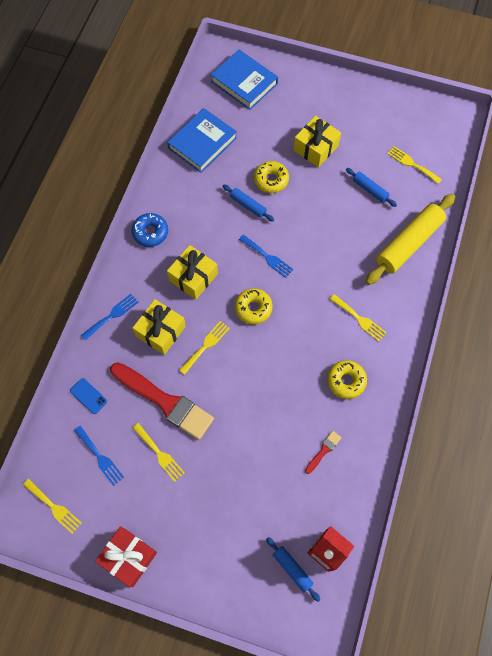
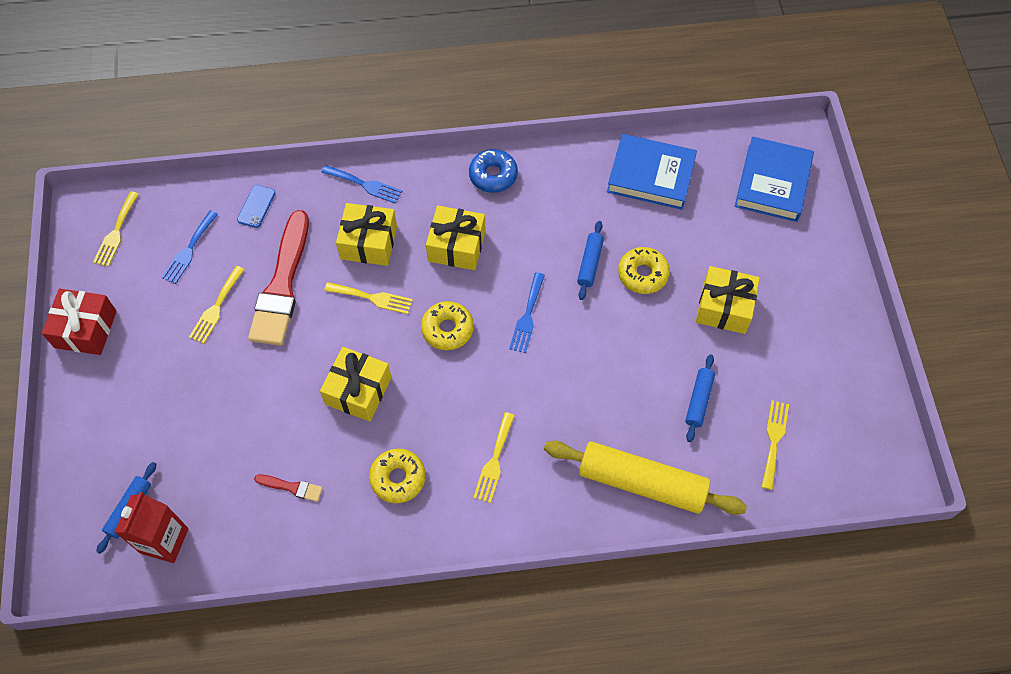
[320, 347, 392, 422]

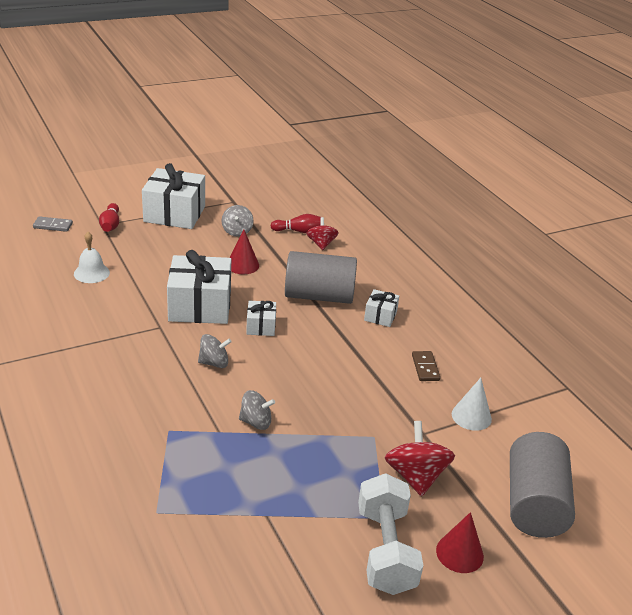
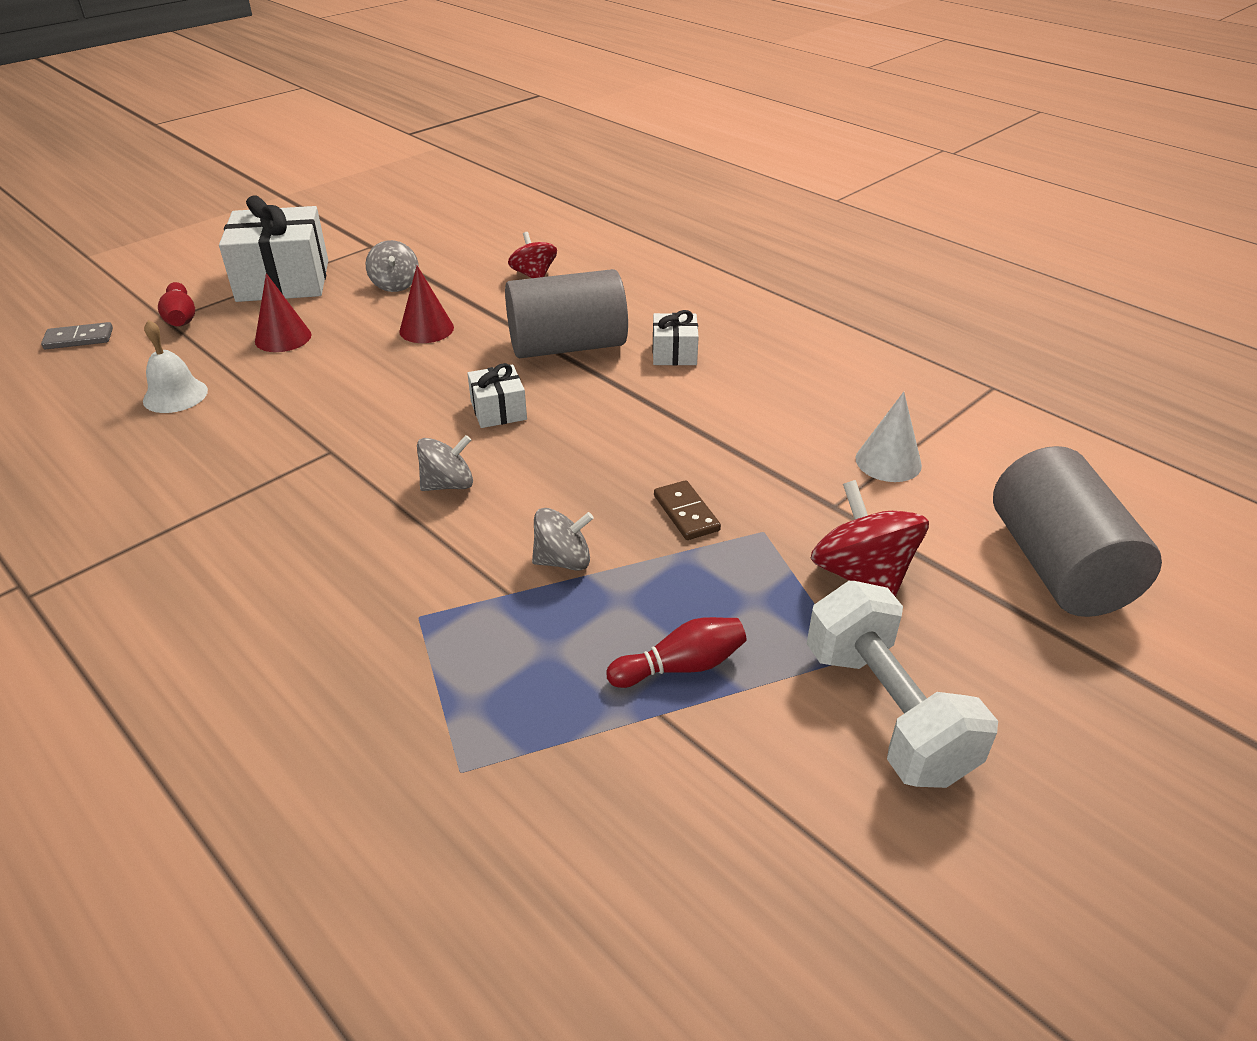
[255, 273, 311, 352]
[606, 617, 746, 688]
[654, 480, 721, 540]
[167, 250, 231, 324] (first image)

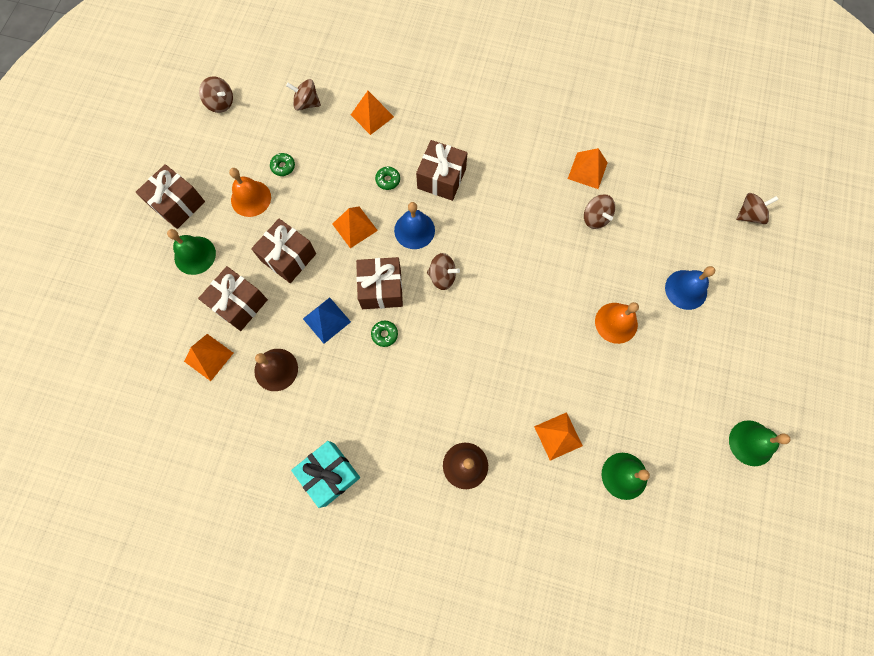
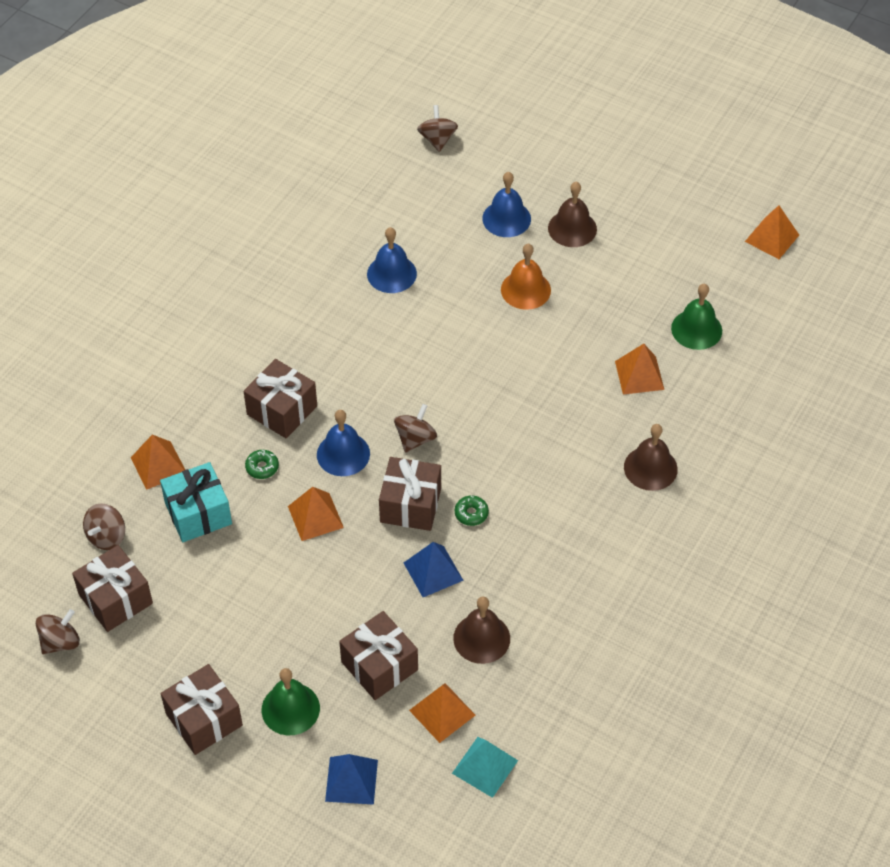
[72, 545, 153, 632]
[160, 462, 232, 542]
[325, 754, 378, 805]
[367, 227, 417, 293]
[452, 737, 518, 798]
[548, 182, 597, 247]
[745, 205, 799, 259]
[229, 168, 271, 217] (first image)
[270, 153, 295, 176] (first image)
[729, 420, 790, 466] (first image)

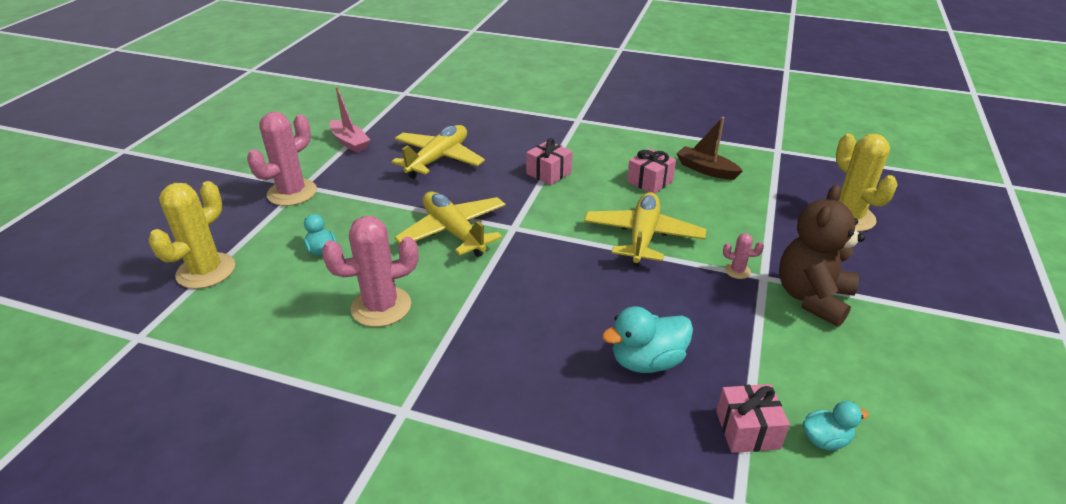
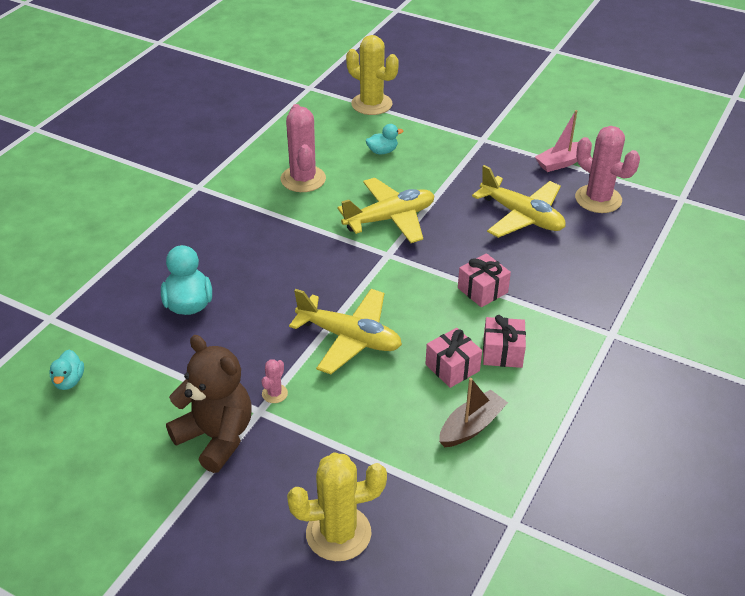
[483, 315, 526, 368]
[575, 126, 640, 213]

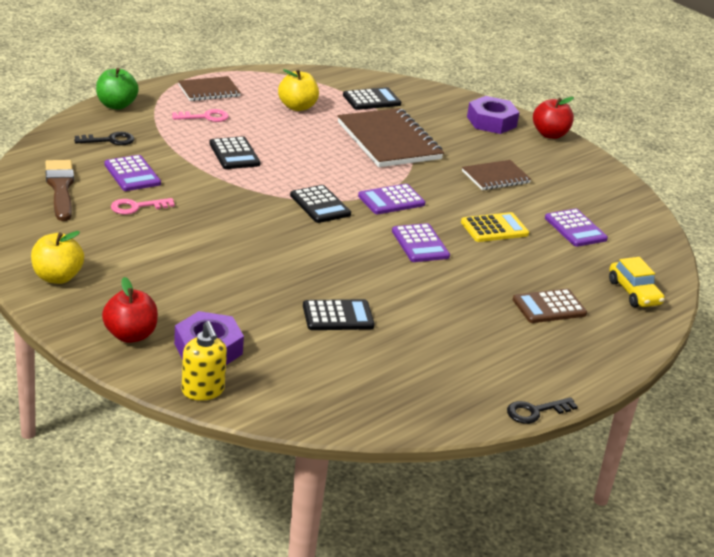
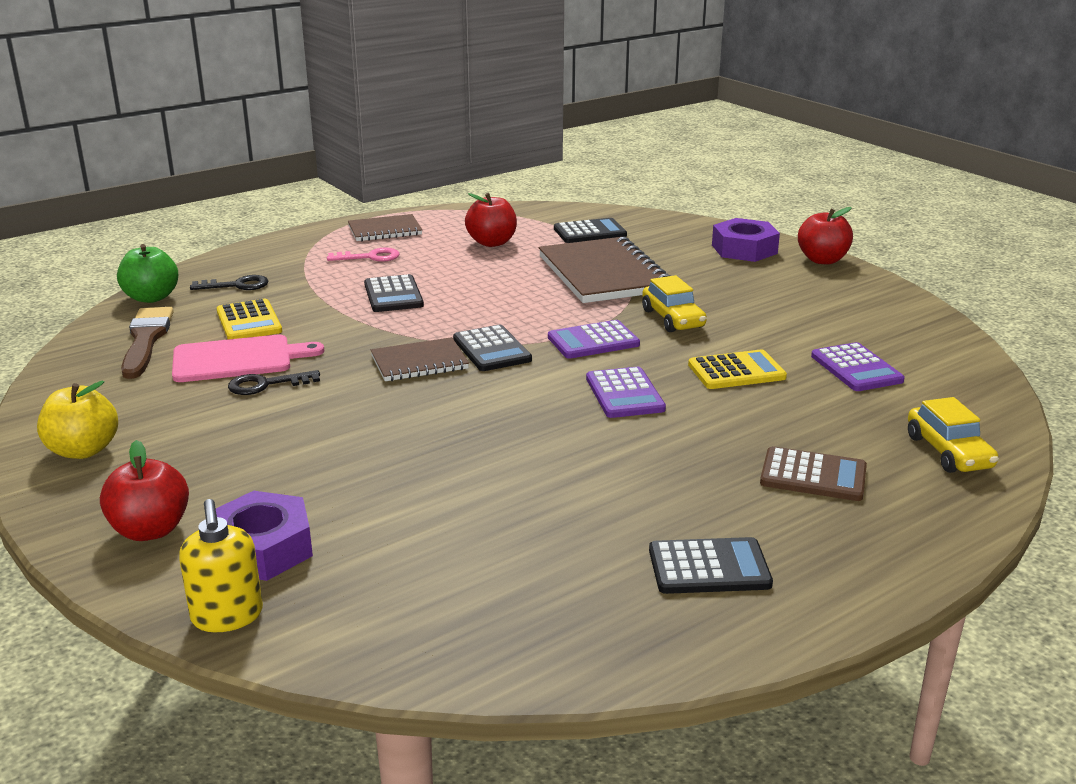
[117, 244, 178, 303]
[172, 335, 324, 382]
[217, 299, 282, 339]
[228, 370, 320, 395]
[371, 337, 469, 381]
[465, 193, 517, 247]
[642, 275, 707, 332]
[649, 537, 773, 594]
[760, 446, 867, 501]

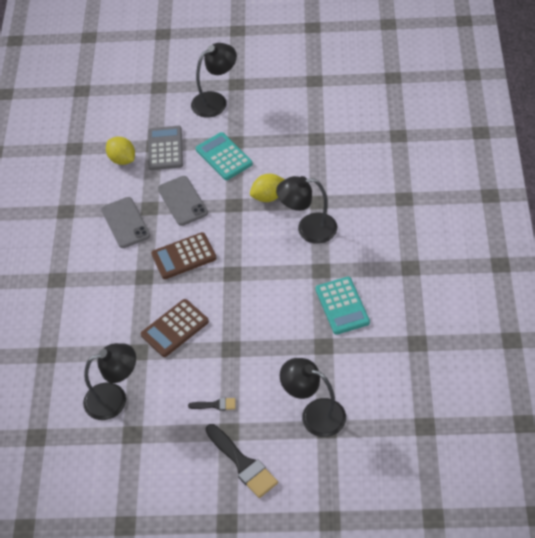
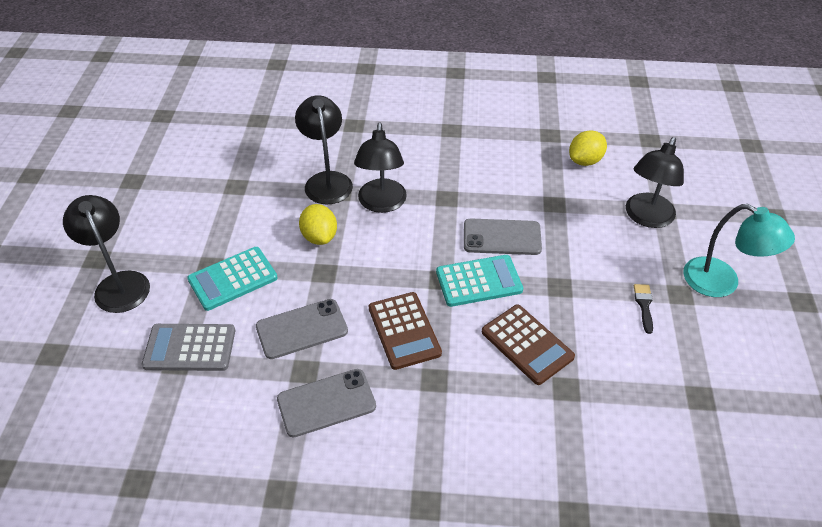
[295, 95, 353, 205]
[436, 255, 523, 307]
[464, 218, 542, 255]
[569, 130, 607, 166]
[683, 204, 795, 297]

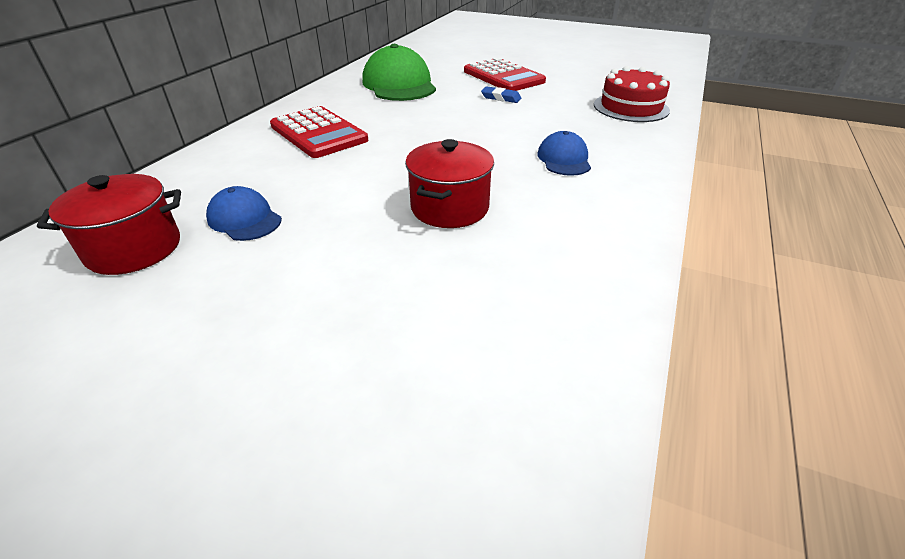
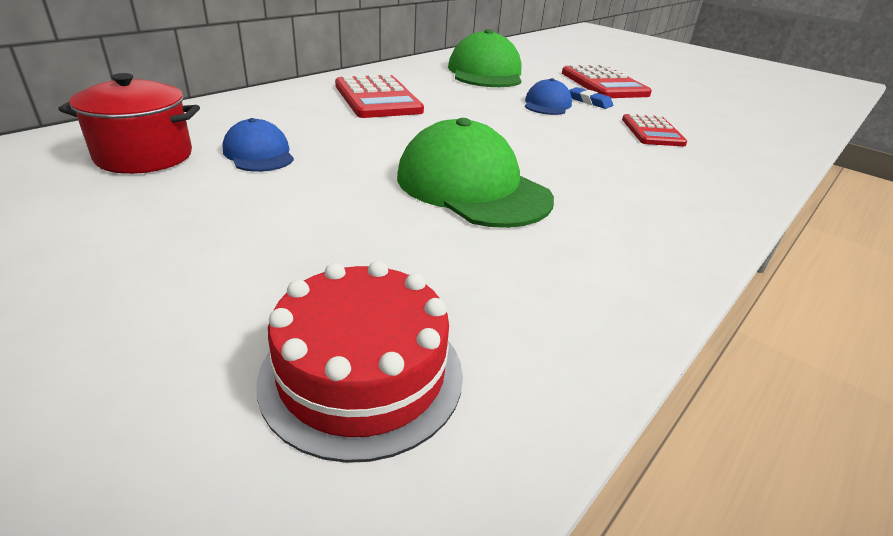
[257, 261, 463, 463]
[397, 118, 554, 228]
[525, 78, 572, 115]
[622, 114, 687, 146]

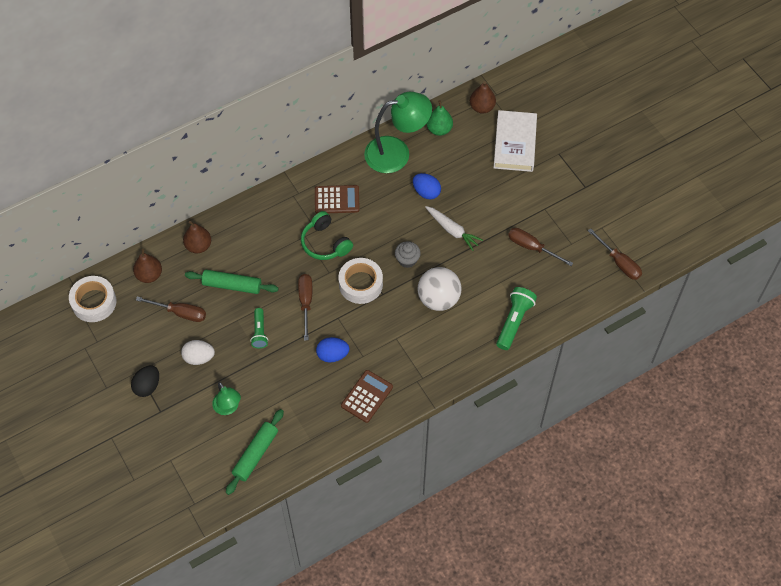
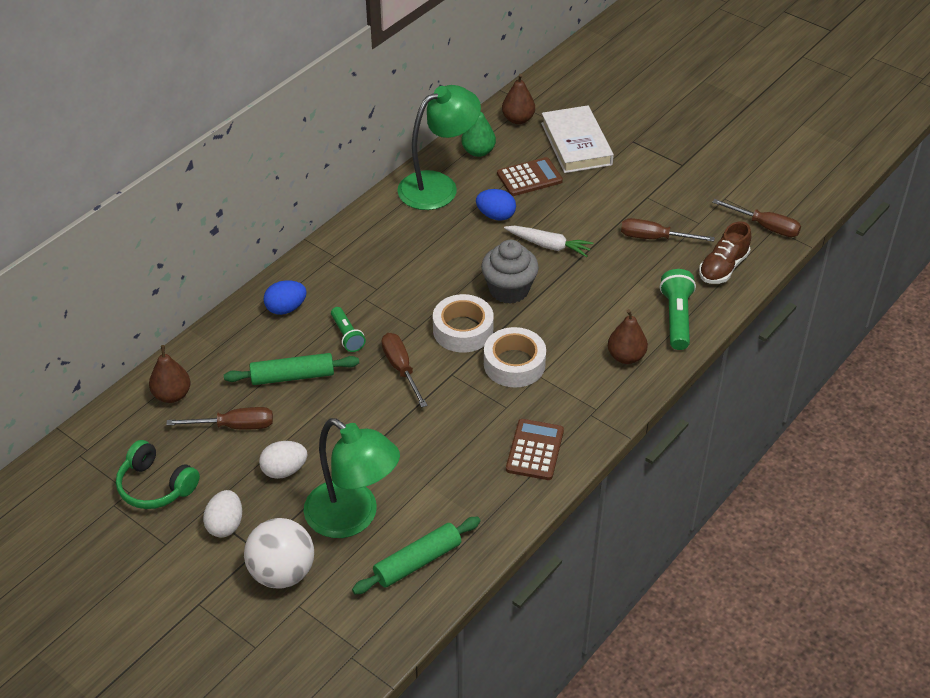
[116, 440, 200, 509]
[203, 490, 242, 538]
[244, 518, 314, 589]
[264, 280, 307, 315]
[304, 418, 400, 538]
[331, 307, 366, 352]
[352, 517, 481, 594]
[481, 240, 539, 304]
[484, 327, 546, 387]
[497, 157, 563, 196]
[608, 309, 648, 364]
[699, 221, 751, 284]

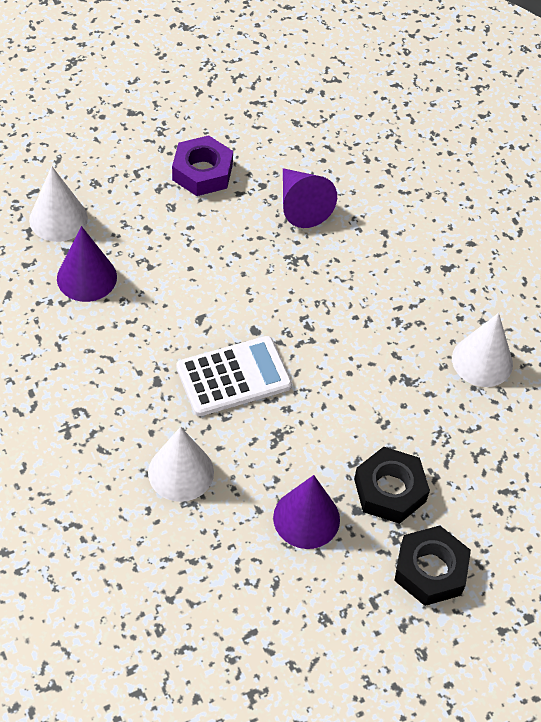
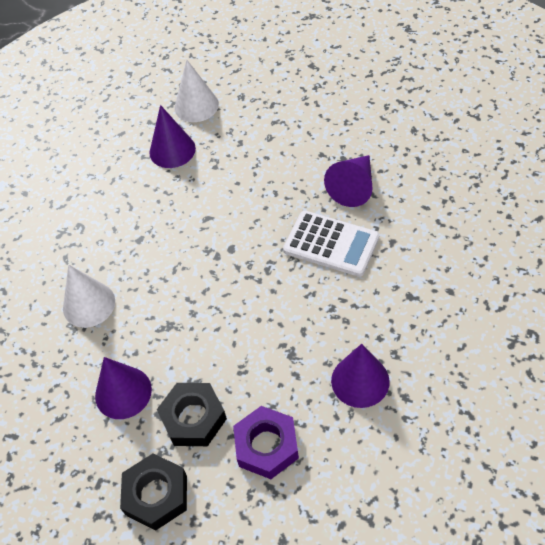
[233, 406, 299, 479]
[283, 211, 379, 277]
[331, 344, 390, 408]

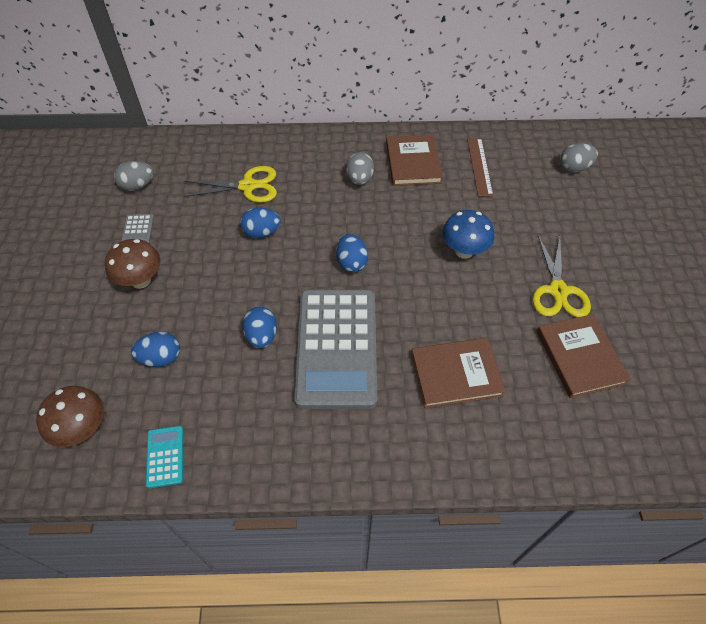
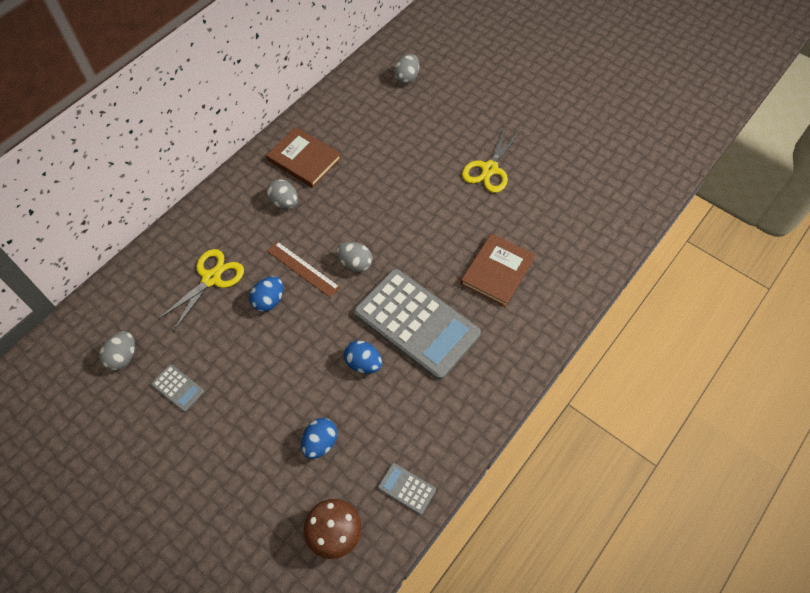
[267, 241, 340, 298]
[336, 242, 372, 272]
[378, 463, 436, 515]
[462, 126, 521, 193]
[105, 239, 160, 289] (first image)
[442, 210, 494, 259] (first image)
[537, 314, 631, 398] (first image)

